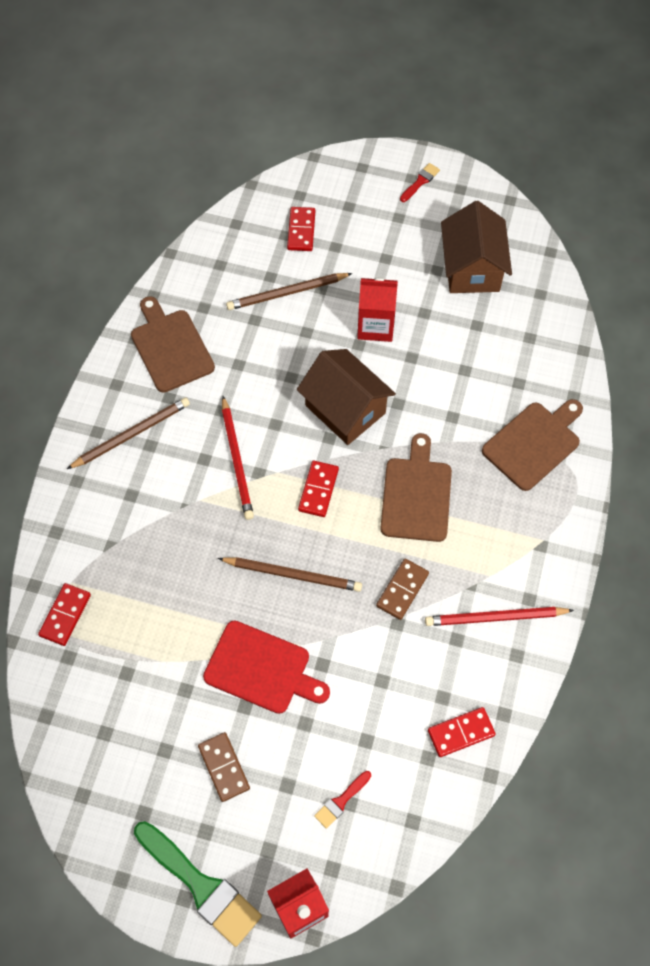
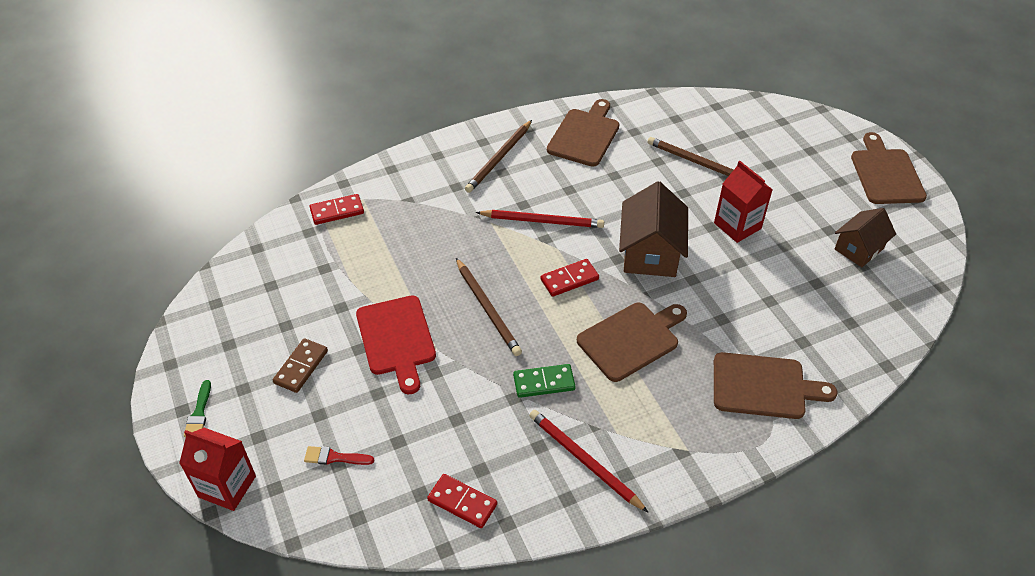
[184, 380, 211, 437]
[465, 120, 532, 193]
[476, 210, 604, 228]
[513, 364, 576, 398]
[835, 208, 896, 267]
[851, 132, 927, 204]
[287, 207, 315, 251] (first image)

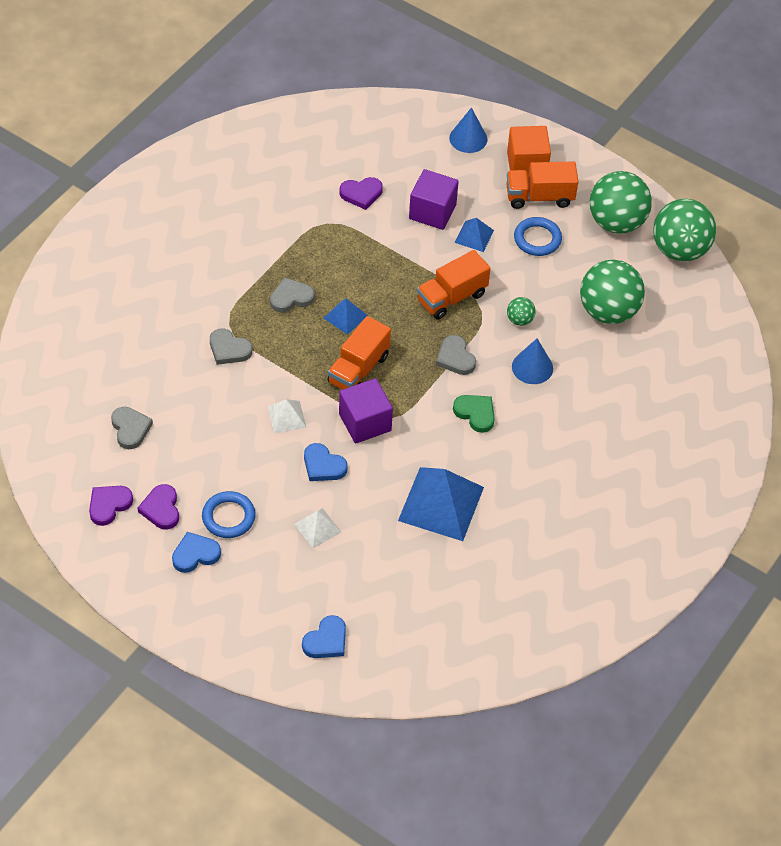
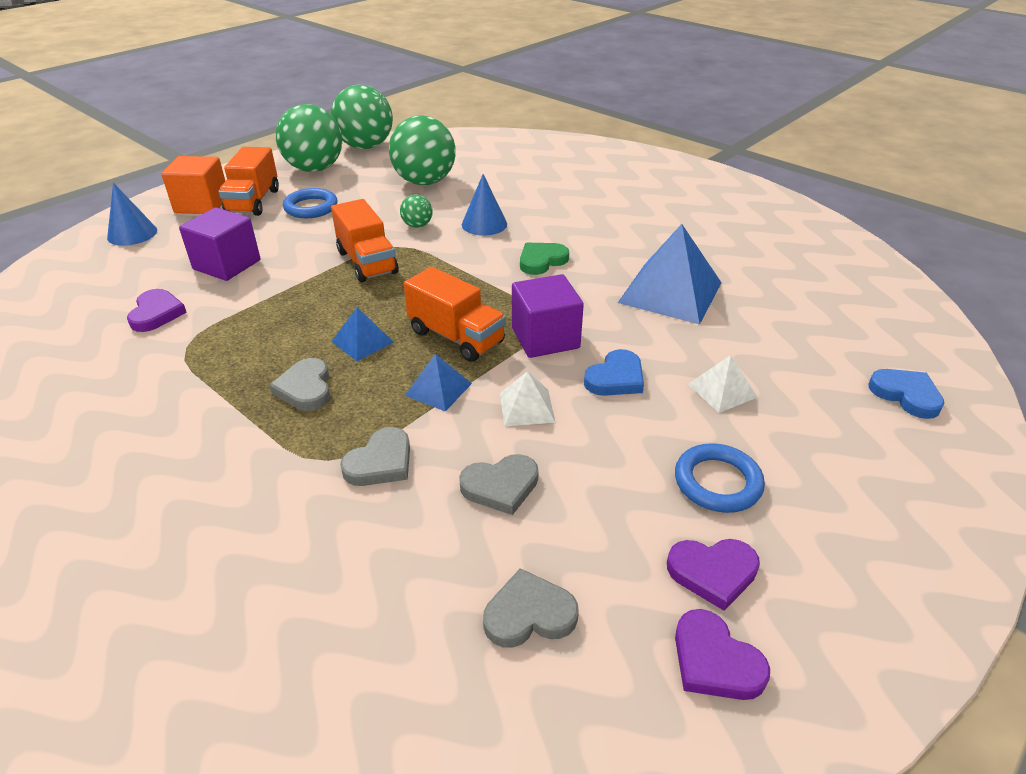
[404, 354, 472, 412]
[459, 454, 539, 515]
[172, 532, 221, 573] (first image)

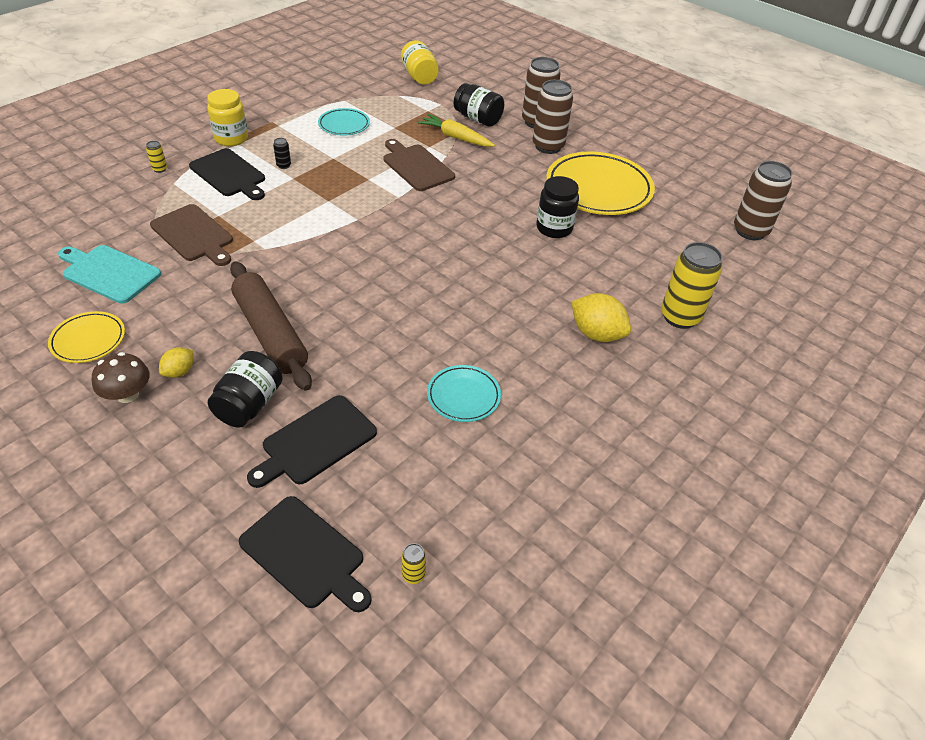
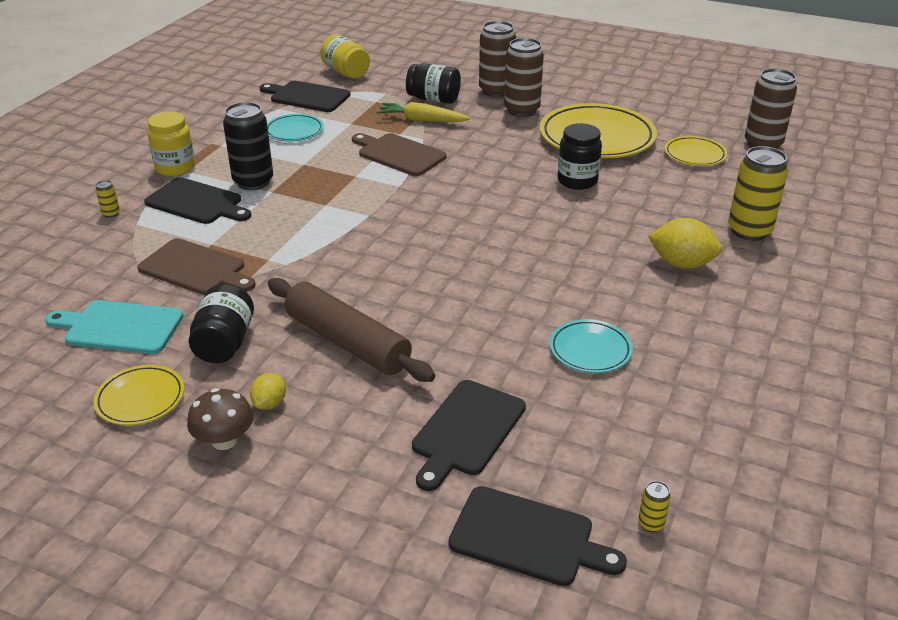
[189, 284, 254, 363]
[223, 102, 273, 190]
[260, 81, 351, 112]
[665, 136, 727, 166]

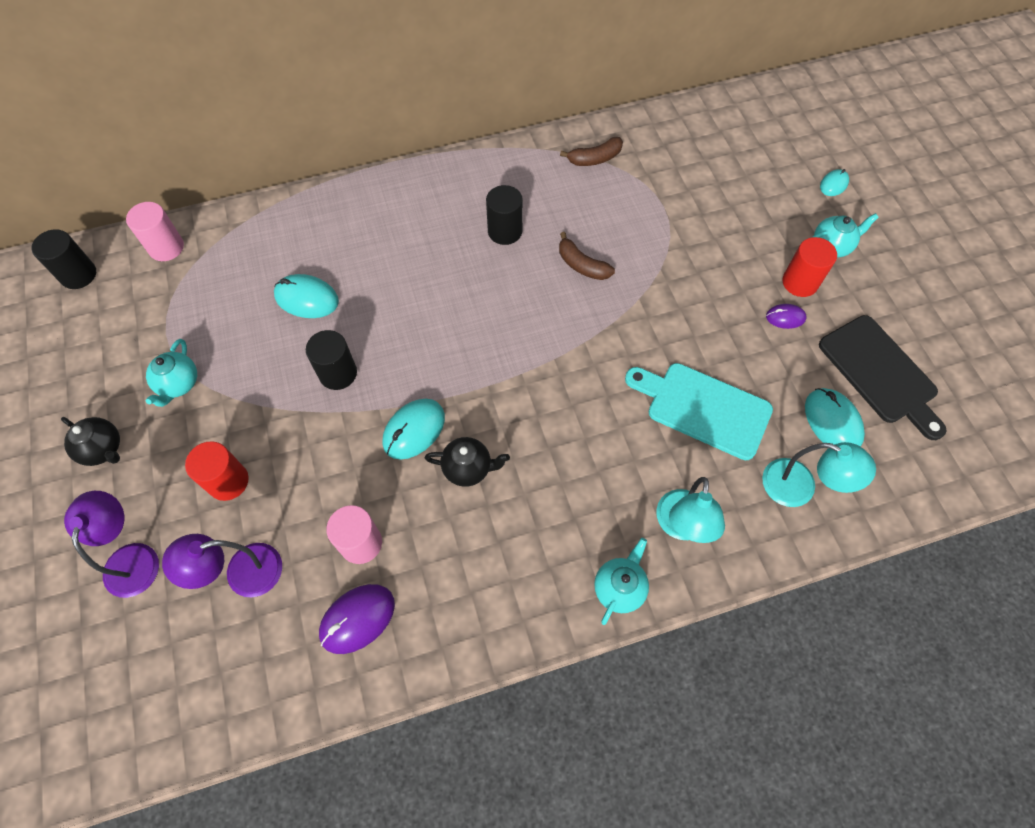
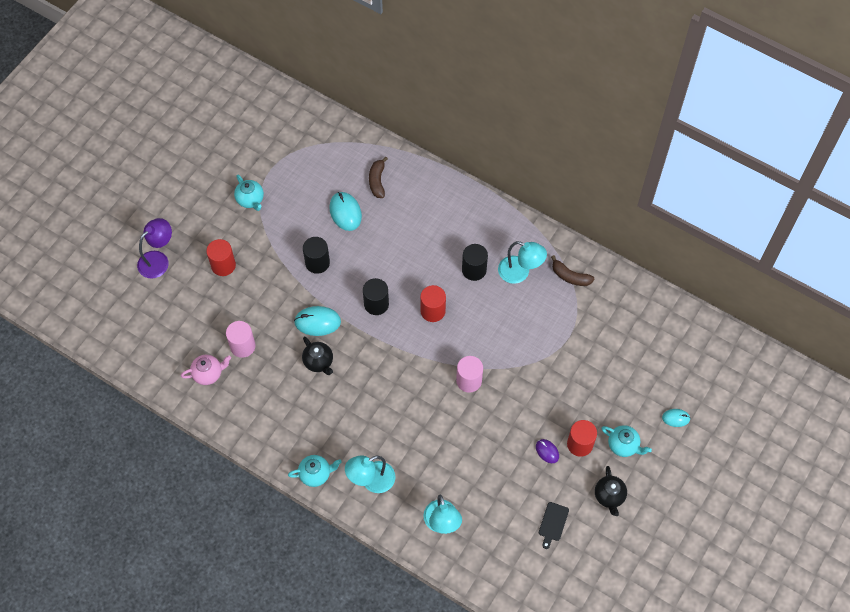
[181, 355, 231, 385]
[234, 175, 264, 211]
[363, 278, 389, 315]
[369, 156, 388, 198]
[420, 285, 446, 322]
[456, 356, 483, 393]
[498, 241, 547, 284]
[539, 502, 569, 549]
[595, 466, 627, 516]
[162, 534, 282, 597] (first image)
[625, 363, 773, 460] (first image)
[805, 388, 865, 447] (first image)

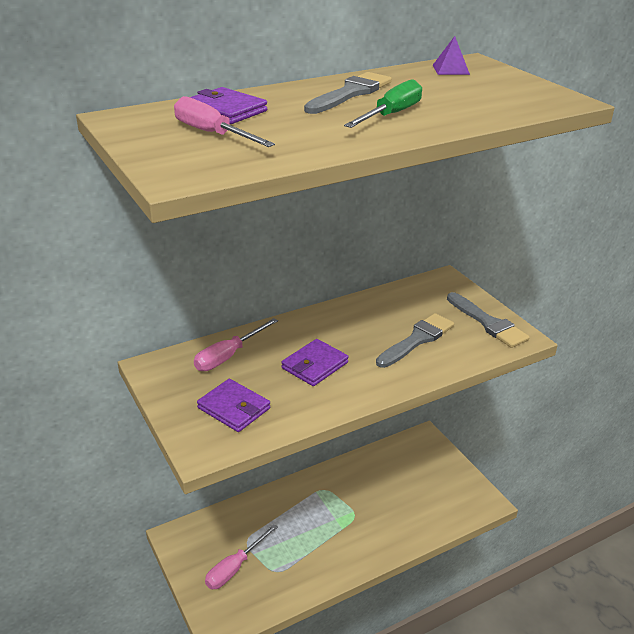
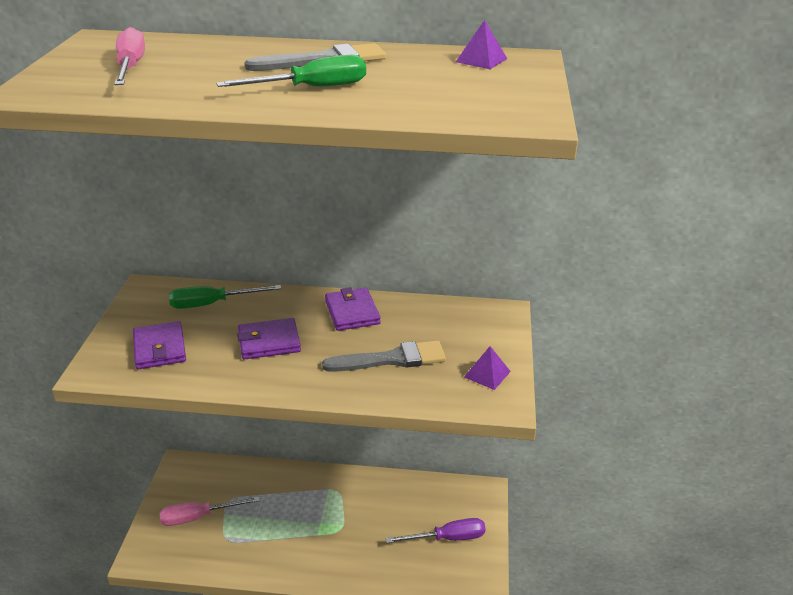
[169, 285, 281, 309]
[325, 287, 381, 331]
[386, 518, 486, 543]
[464, 346, 511, 390]

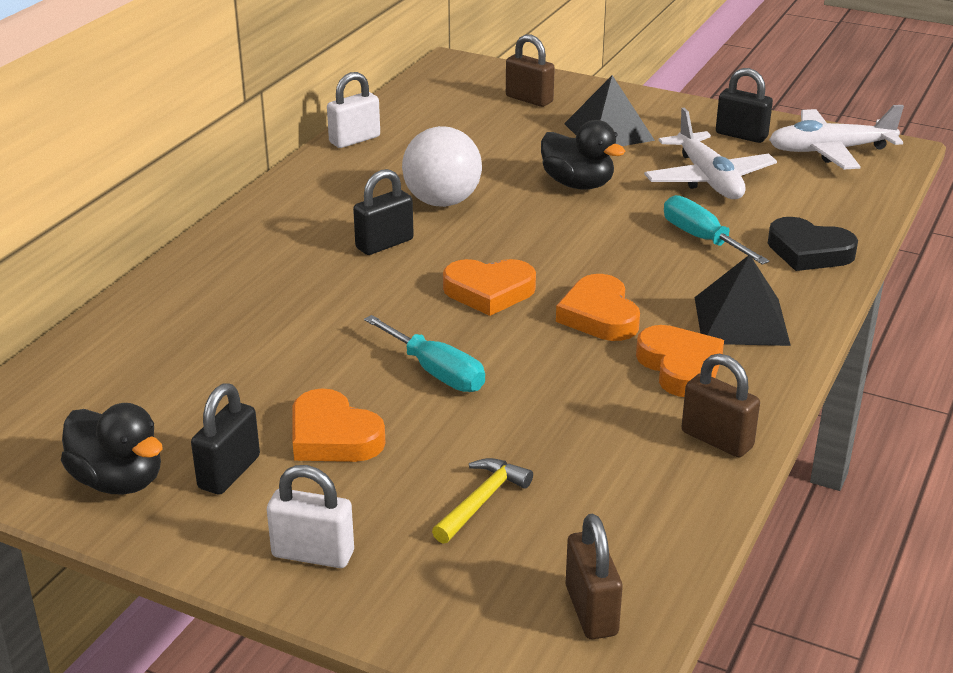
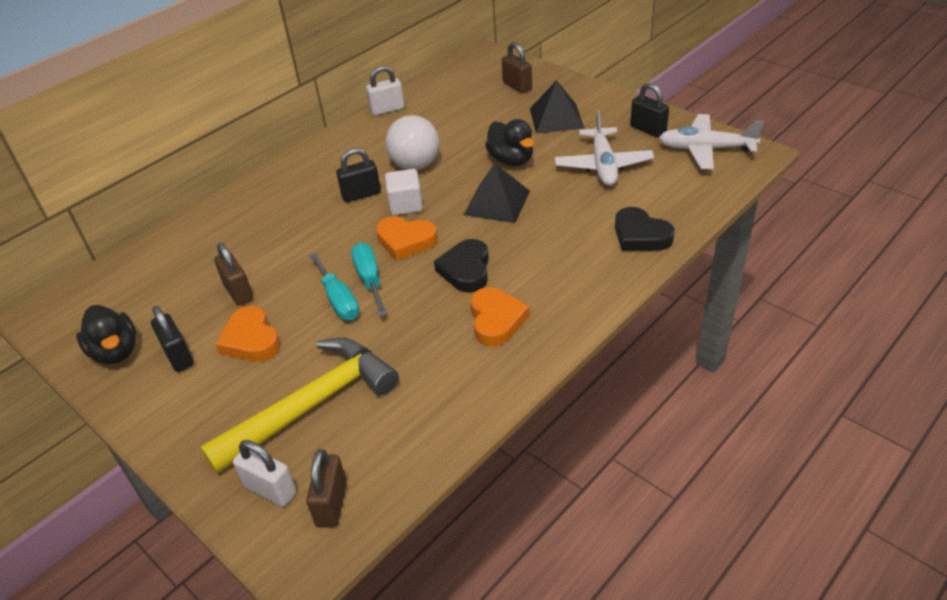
[151, 306, 194, 372]
[200, 338, 399, 474]
[214, 243, 253, 306]
[233, 440, 296, 506]
[351, 243, 387, 316]
[385, 169, 423, 215]
[434, 239, 489, 293]
[464, 163, 530, 223]

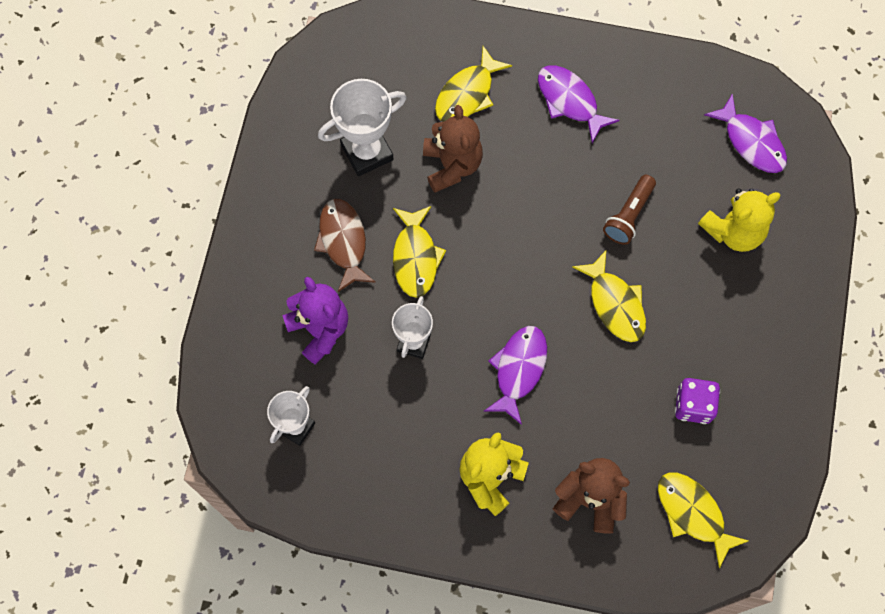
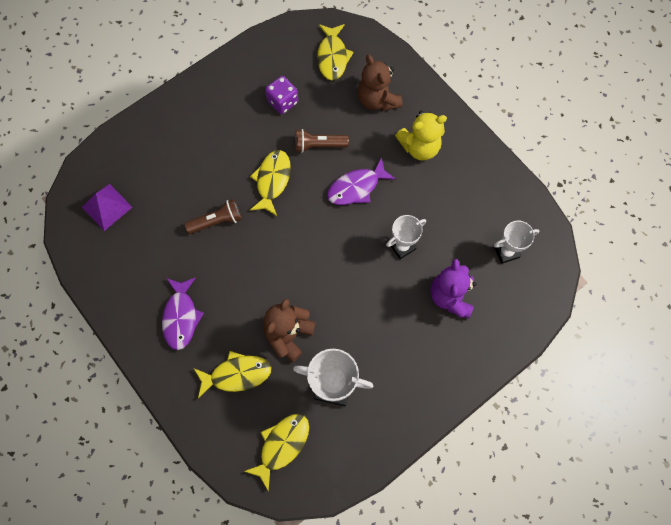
[82, 184, 132, 231]
[244, 414, 309, 492]
[295, 129, 349, 153]
[314, 199, 376, 292] (first image)
[698, 189, 781, 252] (first image)

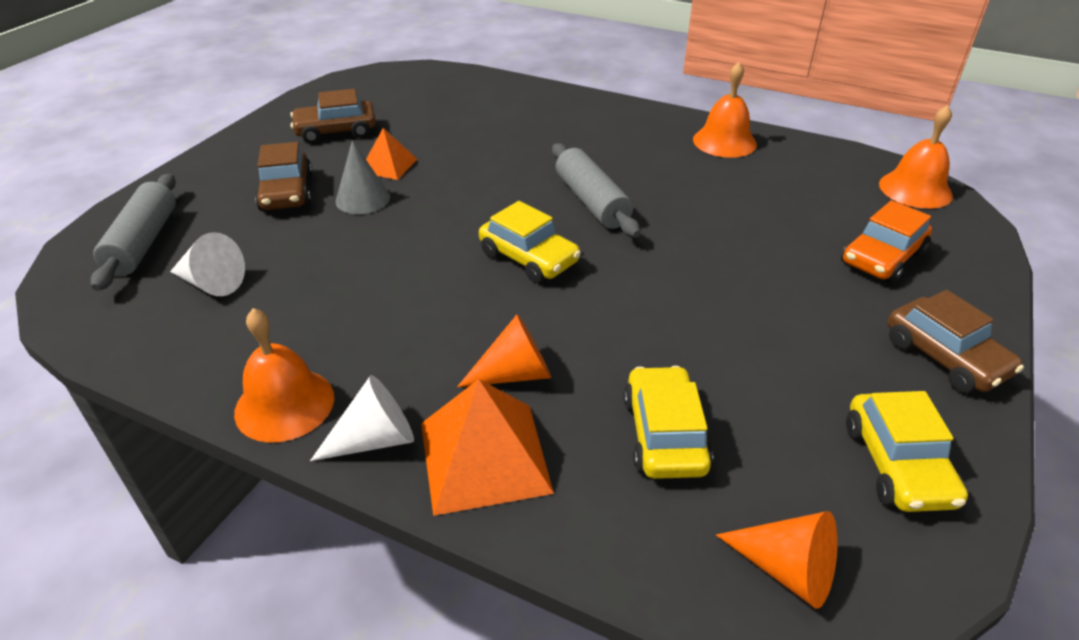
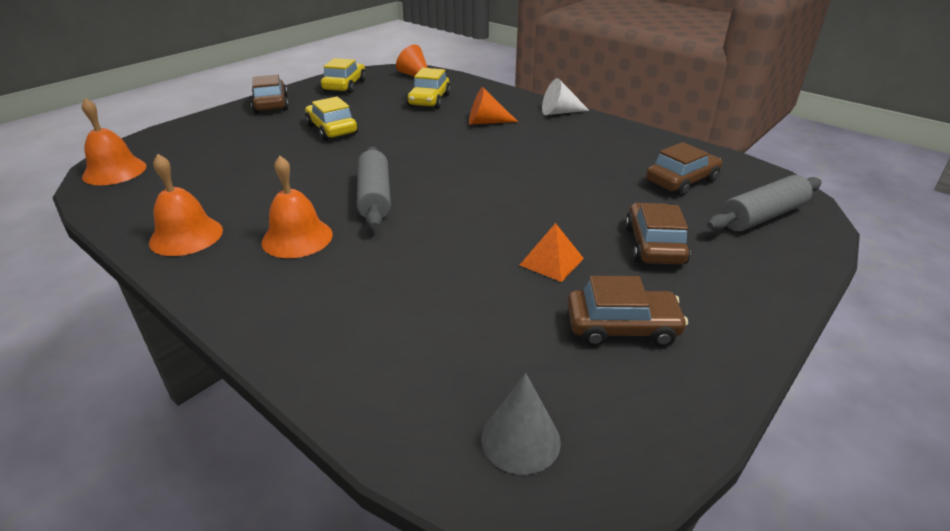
[261, 156, 333, 258]
[305, 96, 358, 141]
[481, 373, 561, 475]
[646, 142, 722, 196]
[707, 175, 822, 231]
[421, 379, 554, 516] (first image)
[841, 200, 932, 283] (first image)

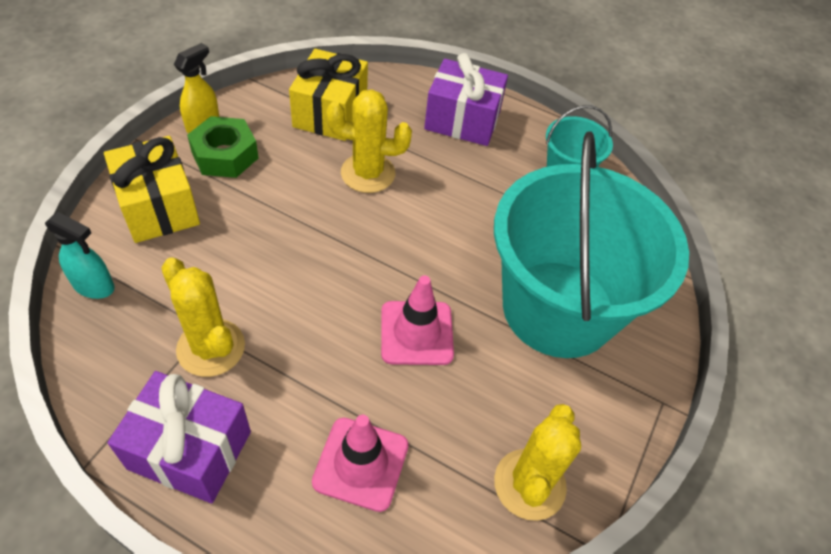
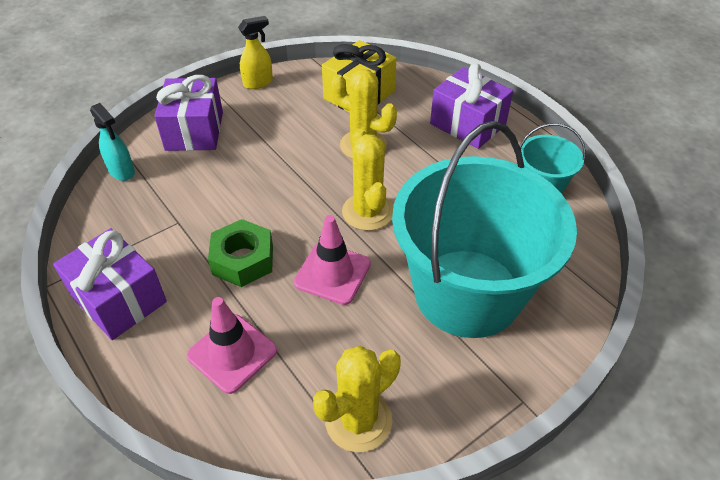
[154, 75, 223, 151]
[208, 219, 273, 287]
[342, 129, 393, 231]

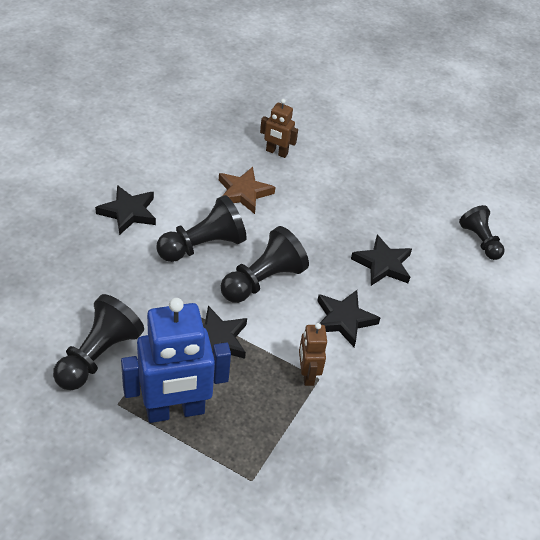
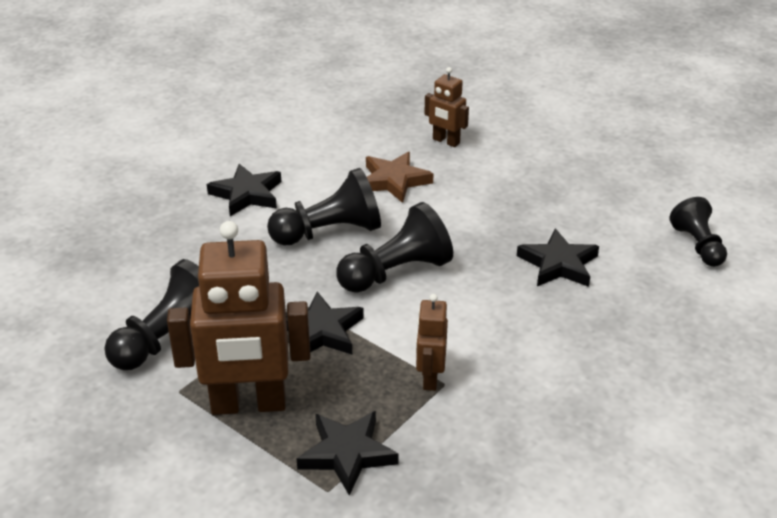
[167, 221, 310, 415]
[297, 411, 399, 496]

